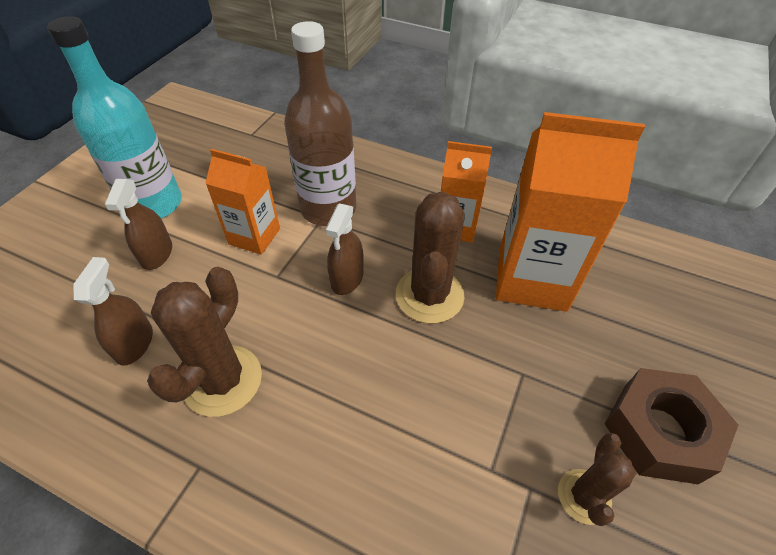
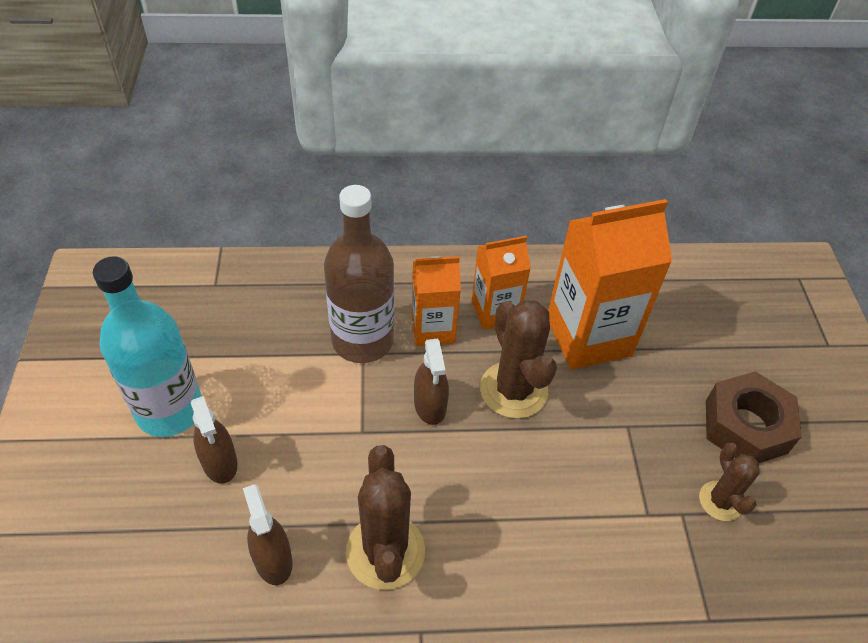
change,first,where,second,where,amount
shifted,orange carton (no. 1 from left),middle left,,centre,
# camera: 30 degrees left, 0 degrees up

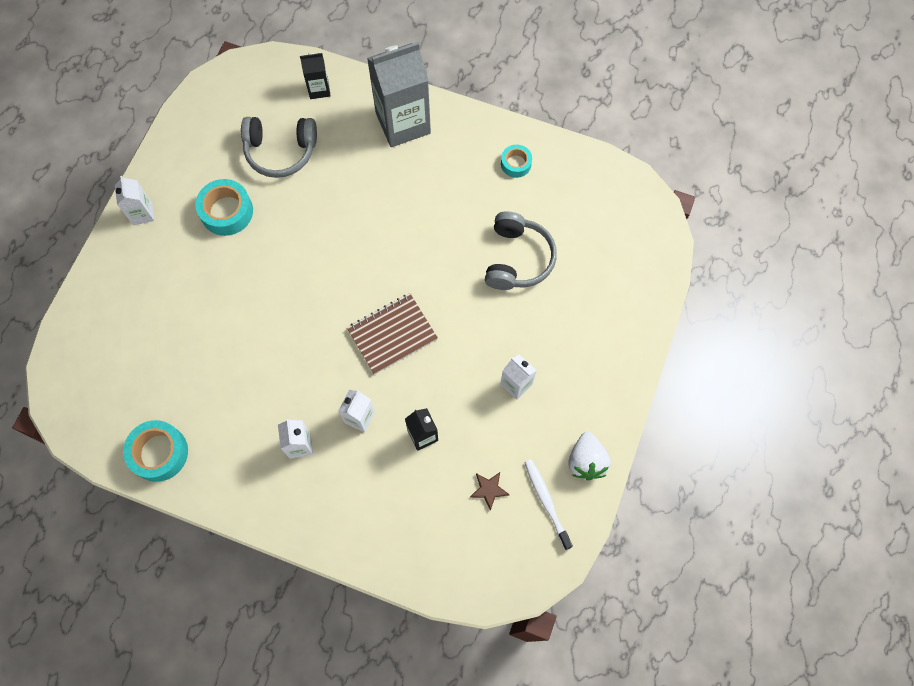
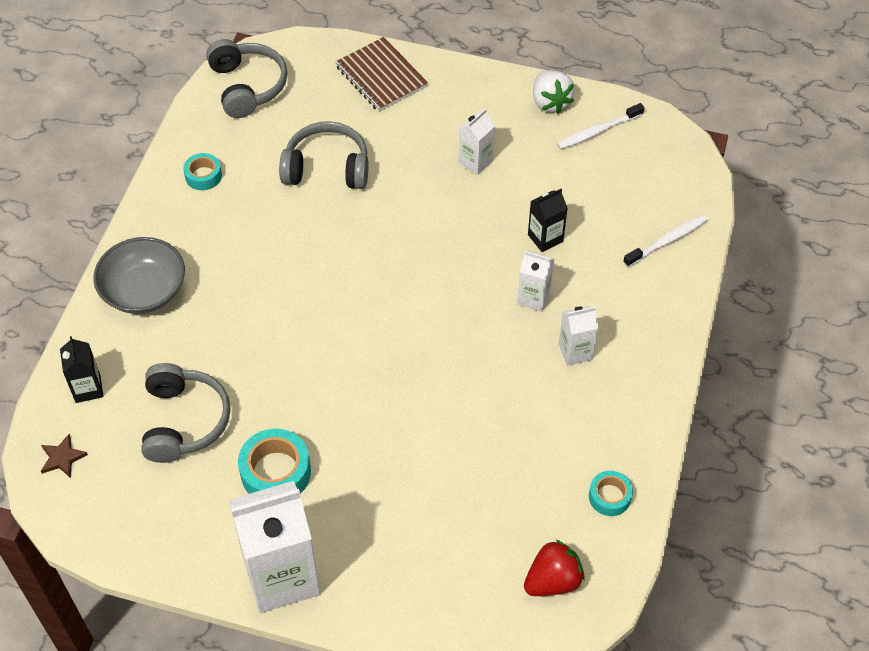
change,first,where,second,where,amount
swapped,grey carton,top centre,grey bowl,middle left,
scaled,white carton (no. 1 from left),top left,,bottom left,x2.07
shifted,brown notebook,centre,,top centre,
scaled,turquoise tape (no. 1 from left in the first image),middle left,turquoise tape (no. 3 from left),bottom right,x0.60
rotated,white strawberry,centre,,top centre,75 degrees clockwise
shifted,brown star,bottom centre,,bottom left,
new,,,grey headphones (no. 2 from left),top left,
new,,,white toothbrush (no. 2 from left),middle right,
new,,,red strawberry,bottom centre,
# camera: 95 degrees left, 15 degrees down

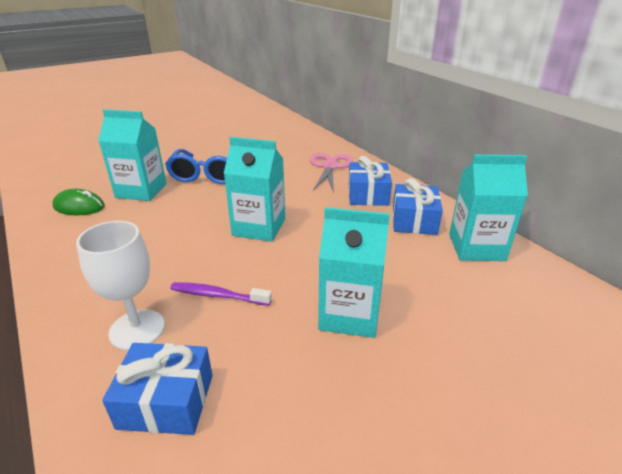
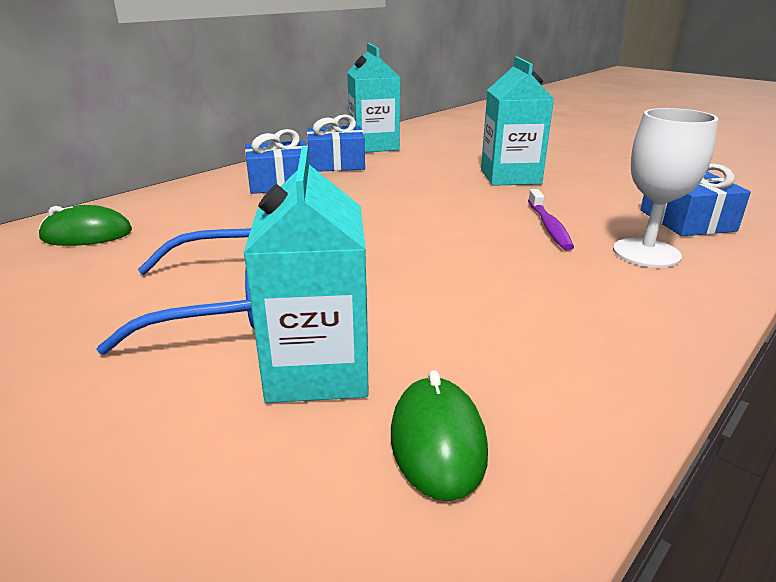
change,first,where,second,where,amount
gone,turquoise carton (no. 2 from left),centre,,,
gone,pink scissors,centre,,,
new,,,green mouse (no. 1 from left),middle left,
# camera: 105 degrees left, 5 degrees down

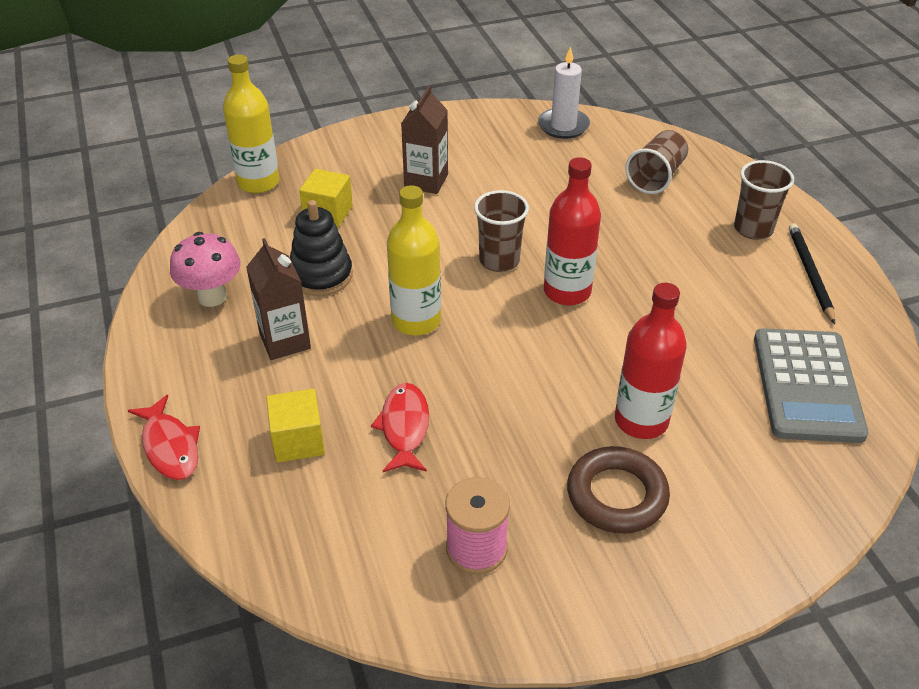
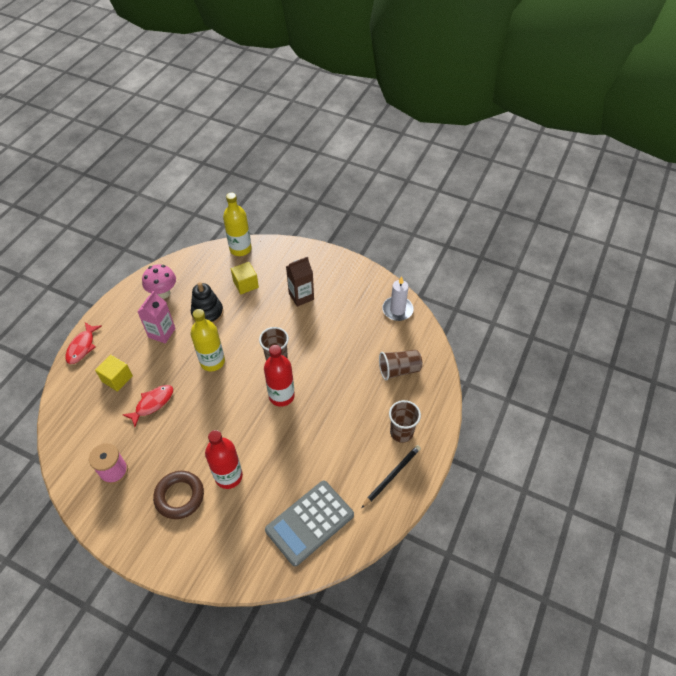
change,first,where,second,where,amount
repainted,brown carton (no. 1 from left),middle left,pink carton,middle left,
# camera: 45 degrees right, 10 degrees up

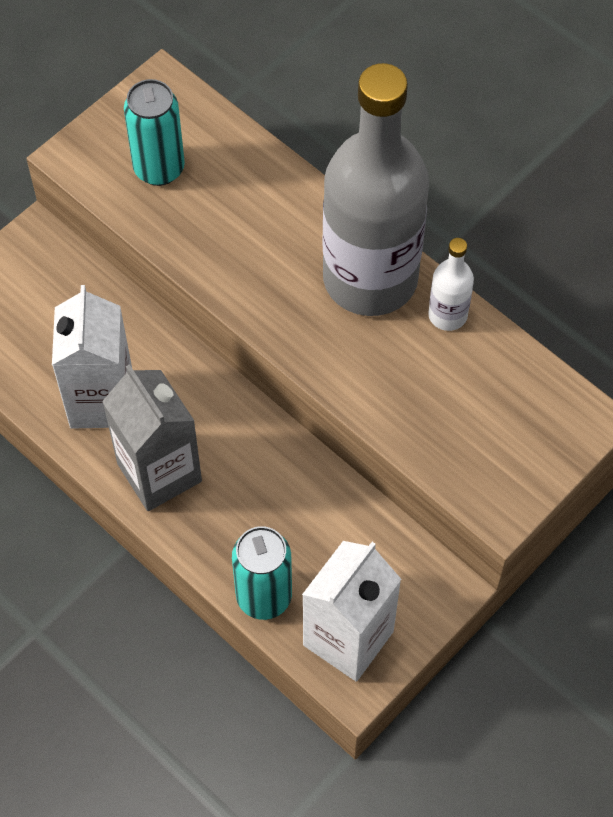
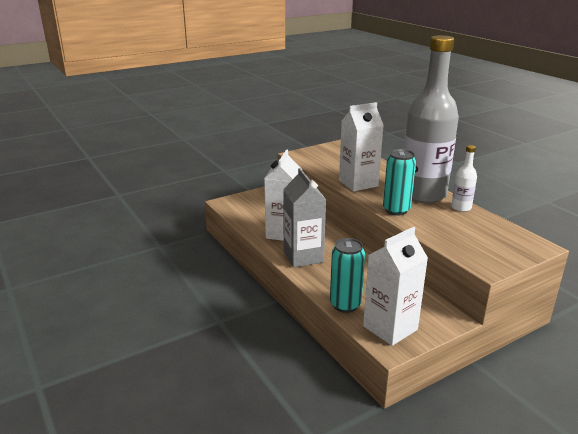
change,first,where,second,where,amount
shifted,turquoise can (no. 1 from left in the first image),top left,turquoise can (no. 2 from left),middle right,
new,,,white carton (no. 2 from left),centre,
# camera: 15 degrees right, 35 degrees down

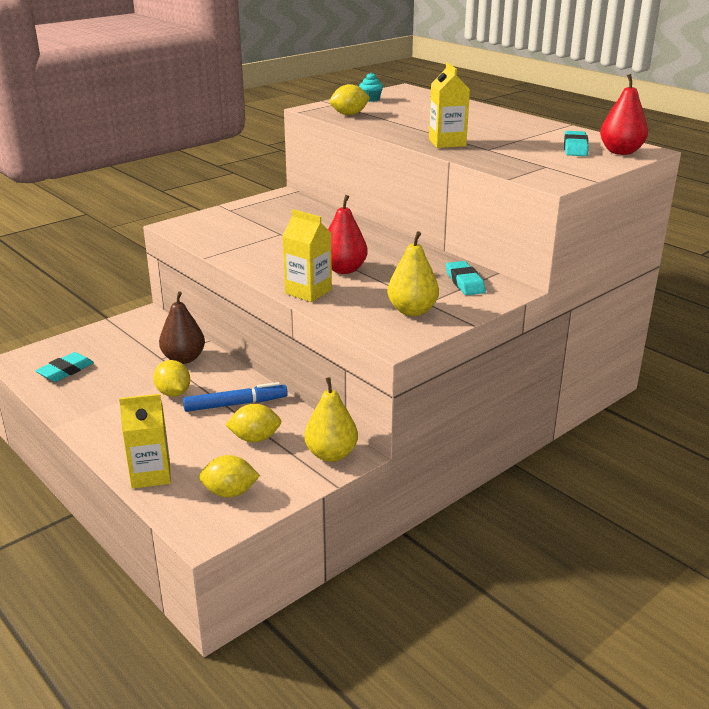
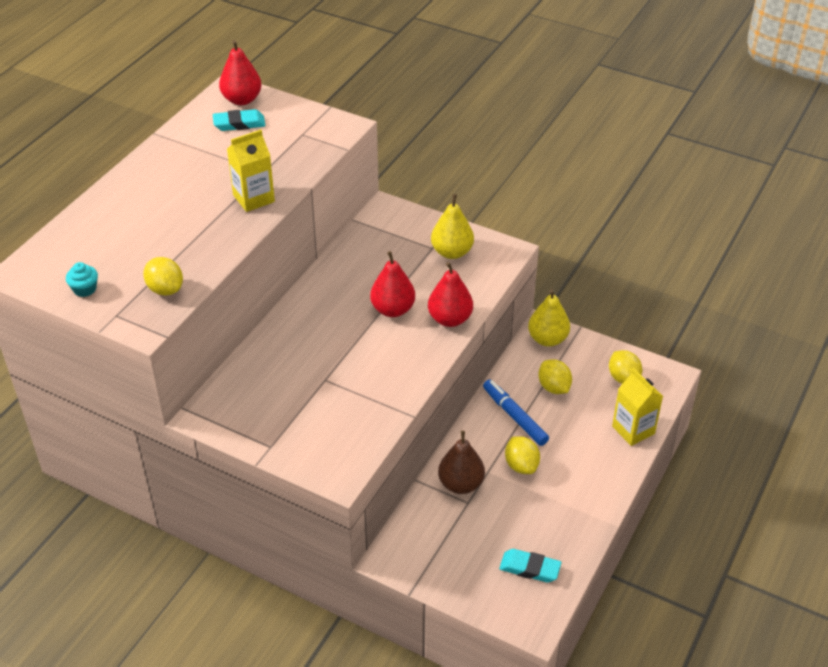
change,first,where,second,where,amount
swapped,yellow carton (no. 2 from left),centre,red pear (no. 3 from left),centre,
gone,turquoise eraser (no. 2 from left),centre,,,
rotated,yellow lemon (no. 1 from left in the first image),middle left,yellow lemon (no. 2 from left),bottom centre,60 degrees counterclockwise
# camera: 110 degrees left, 15 degrees up

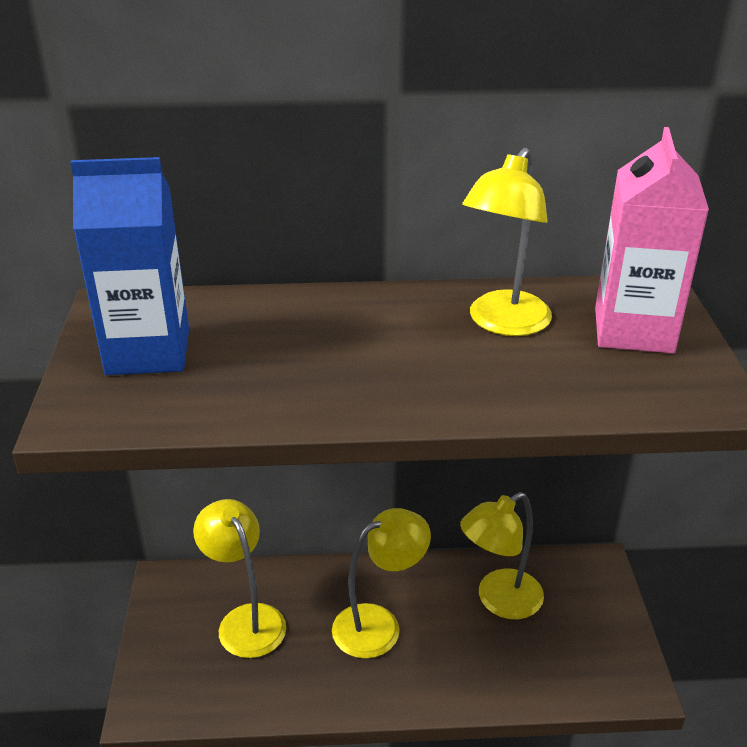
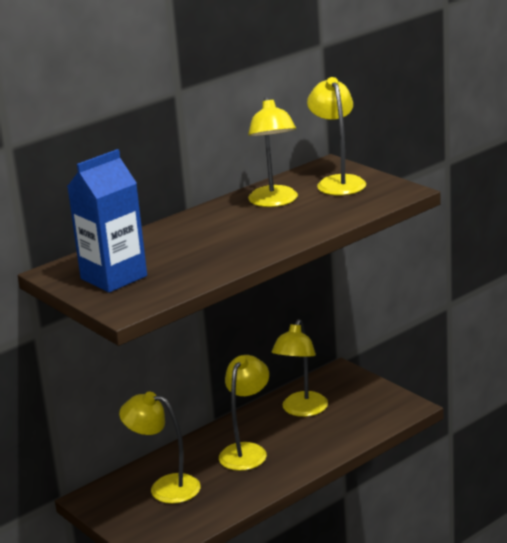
change,first,where,second,where,amount
swapped,pink carton,top right,yellow lamp (no. 5 from left),top centre,
# camera: 35 degrees left, 10 degrees down

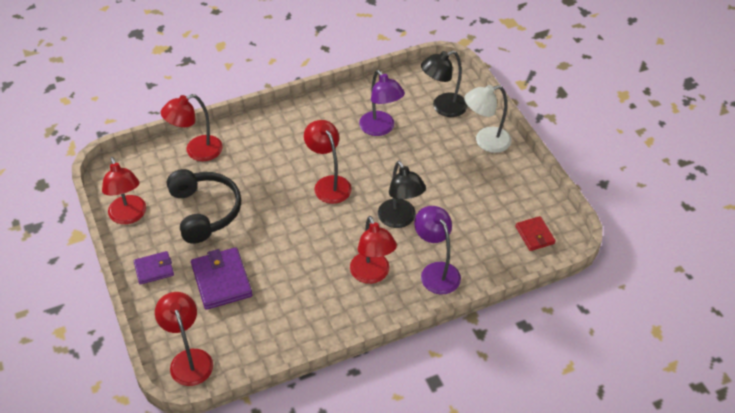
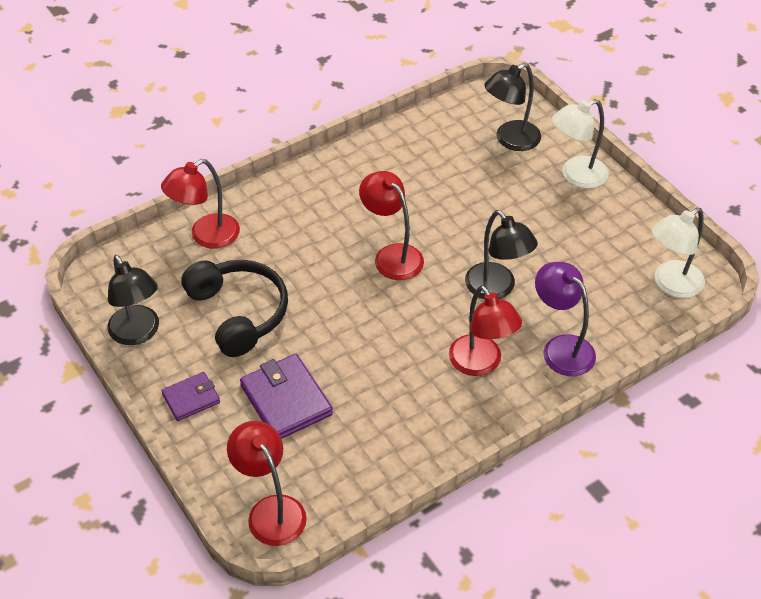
change,first,where,second,where,amount
gone,purple lamp (no. 1 from left),top centre,,,
repainted,red lamp (no. 1 from left),middle left,black lamp (no. 1 from left),middle left,
swapped,red wallet,middle right,white lamp (no. 2 from left),middle right,
# camera: 10 degrees left, 0 degrees up

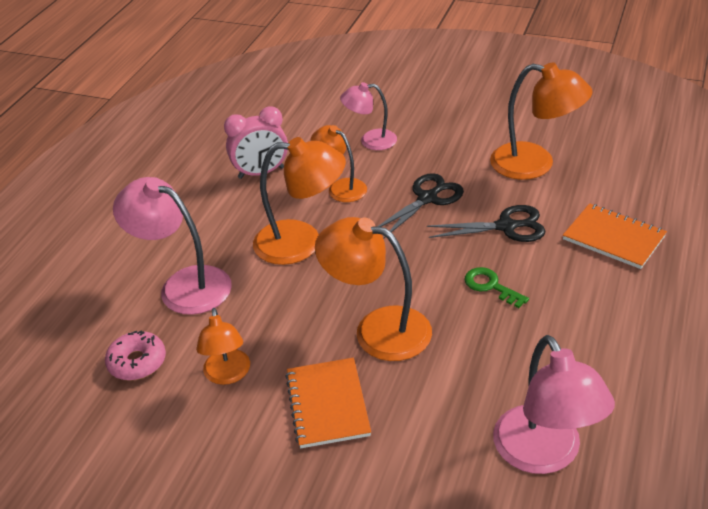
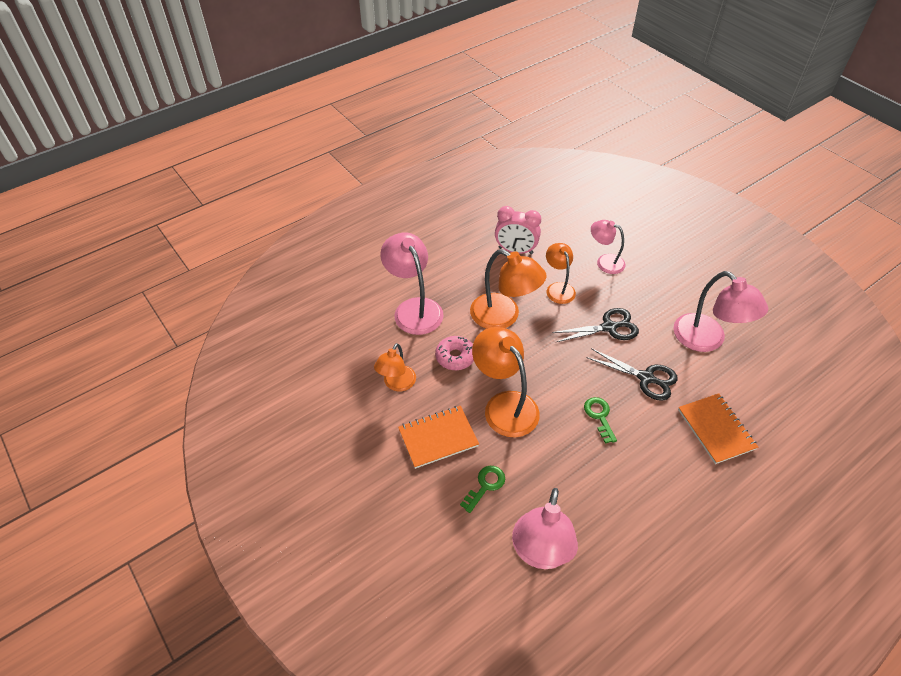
change,first,where,second,where,amount
repainted,orange lamp (no. 5 from left),top right,pink lamp (no. 4 from left),middle right,
shifted,pink donut,bottom left,,centre,
rotated,orange notebook (no. 1 from left),bottom centre,,centre,45 degrees clockwise
new,,,green key (no. 1 from left),bottom centre,
# camera: 30 degrees right, 10 degrees up

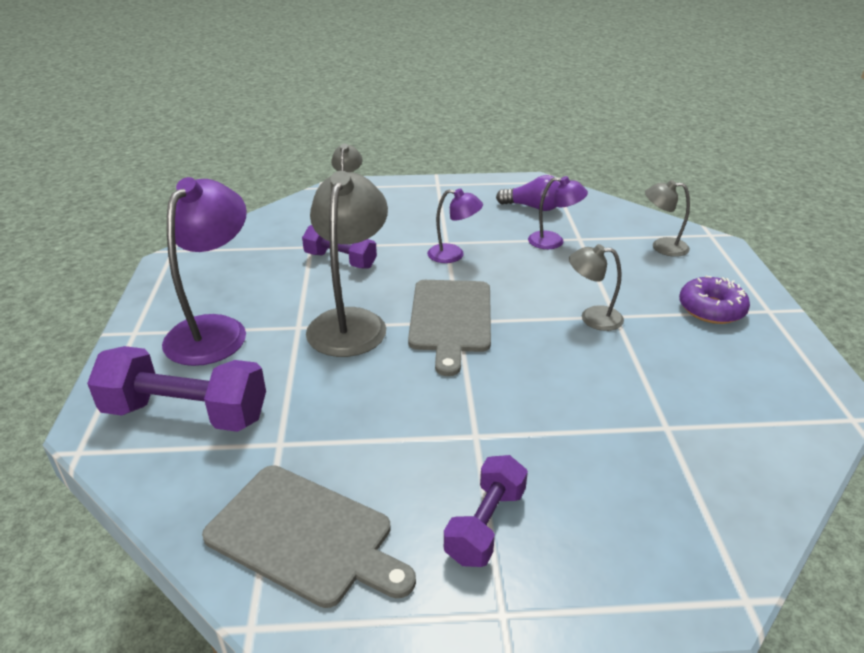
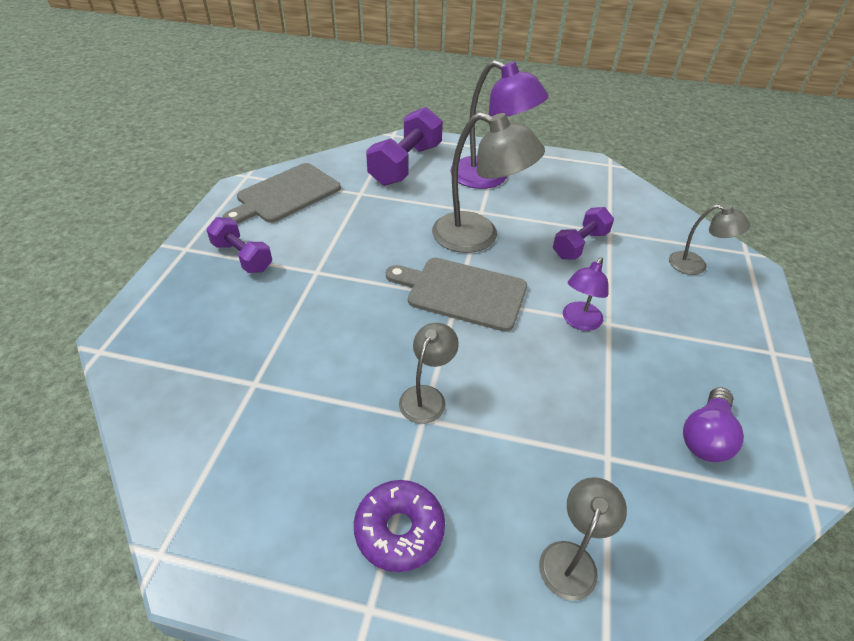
change,first,where,second,where,amount
gone,purple lamp (no. 3 from left),top centre,,,
# camera: 105 degrees right, 10 degrees up

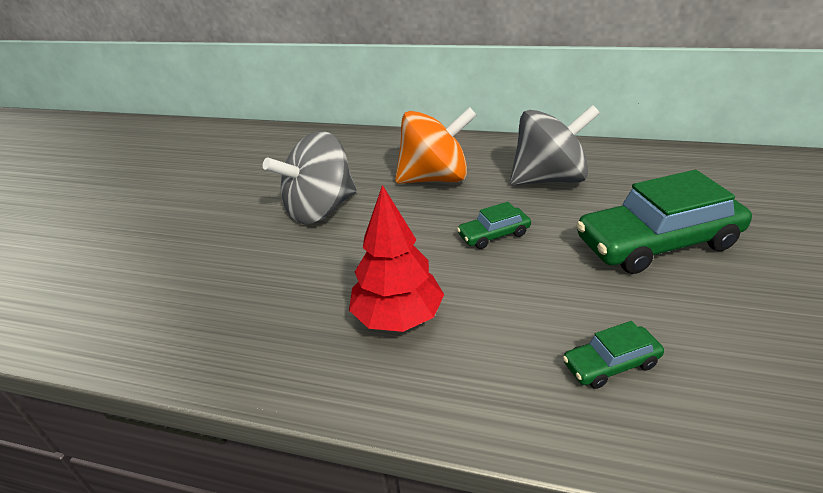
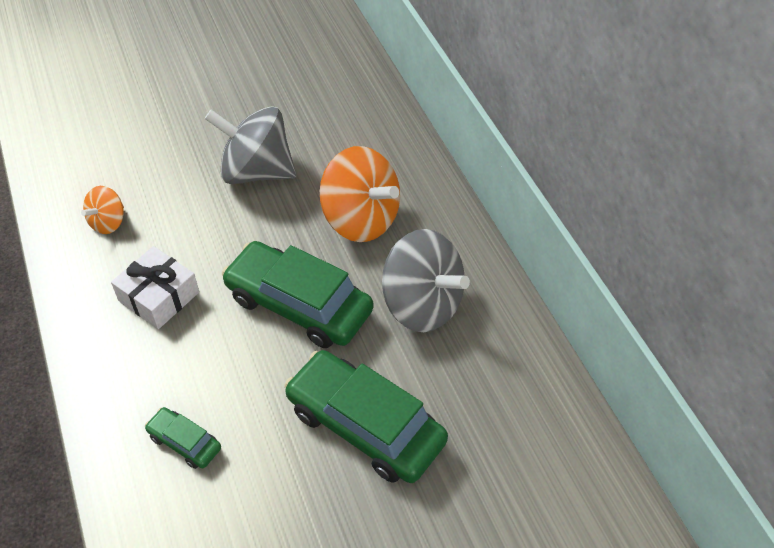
change,first,where,second,where,amount
swapped,red tree,centre,white gift,middle left,
scaled,green car (no. 1 from left in the first image),centre,green car (no. 2 from left),centre,x2.12
new,,,orange spinning top (no. 1 from left),middle left,
# camera: 50 degrees right, 15 degrees up

